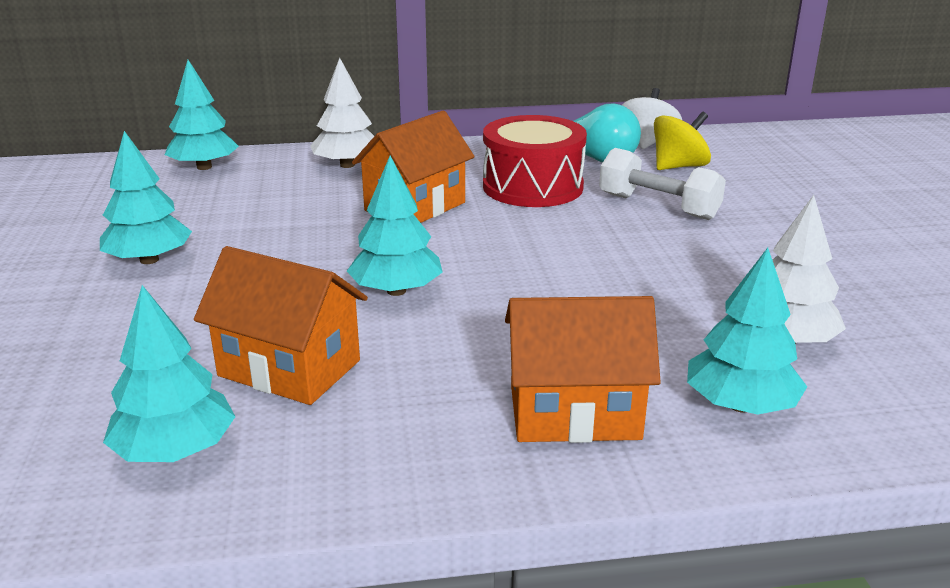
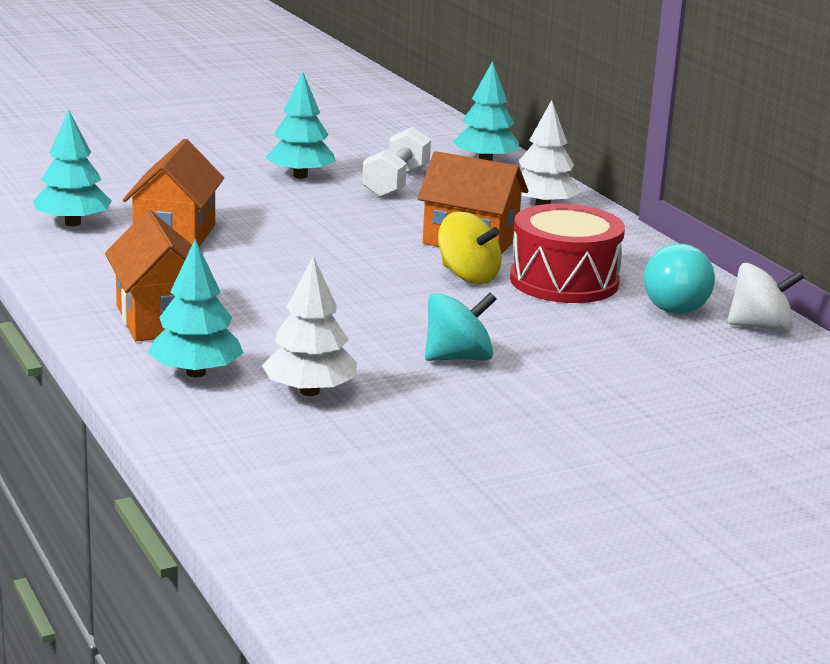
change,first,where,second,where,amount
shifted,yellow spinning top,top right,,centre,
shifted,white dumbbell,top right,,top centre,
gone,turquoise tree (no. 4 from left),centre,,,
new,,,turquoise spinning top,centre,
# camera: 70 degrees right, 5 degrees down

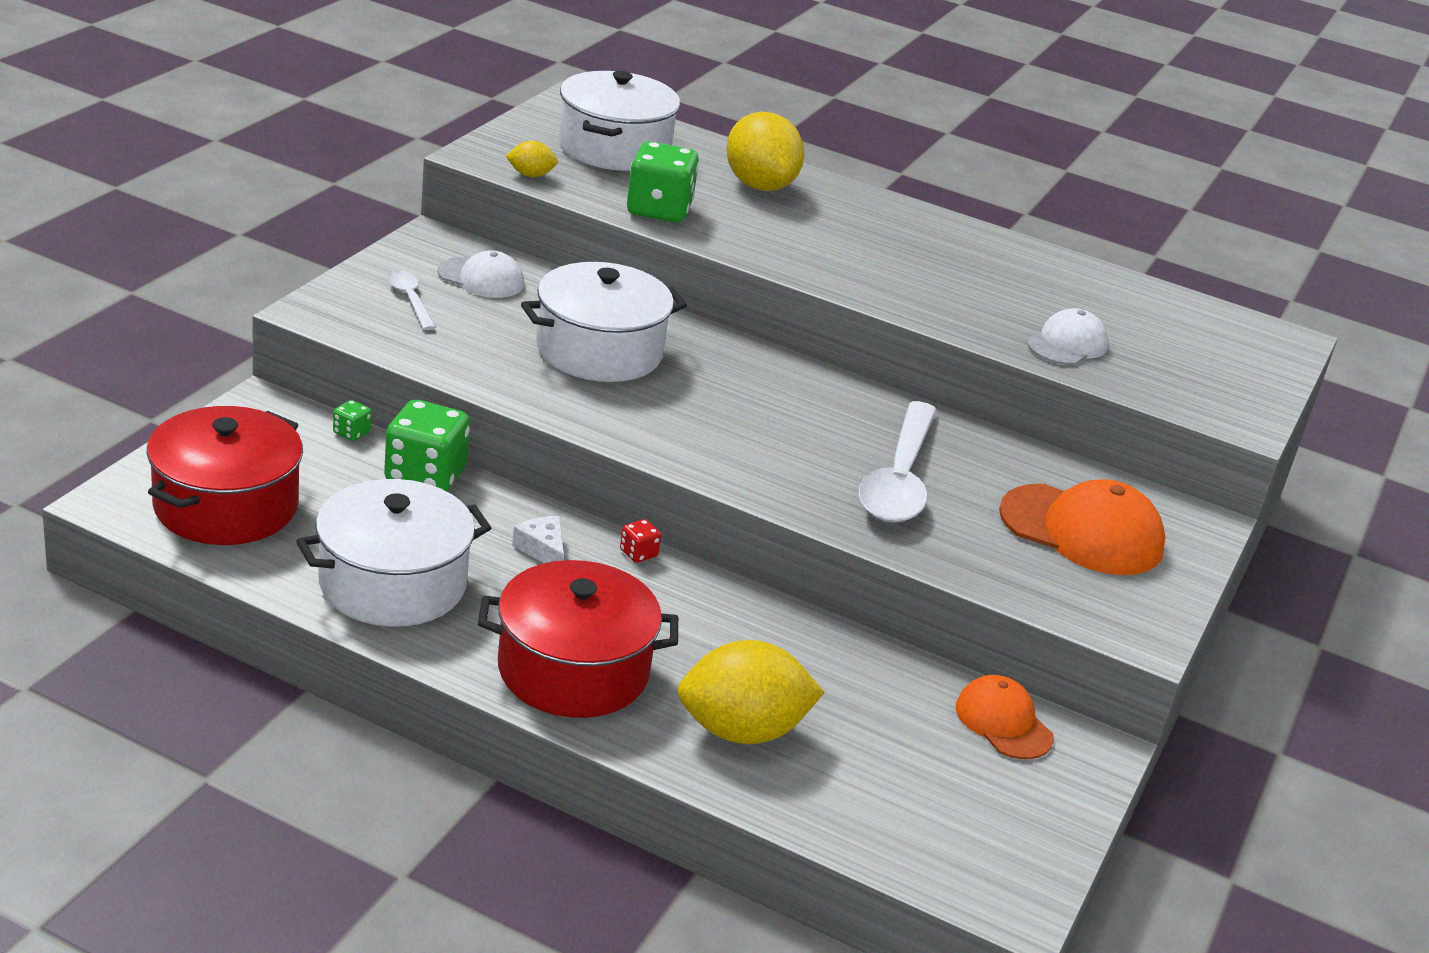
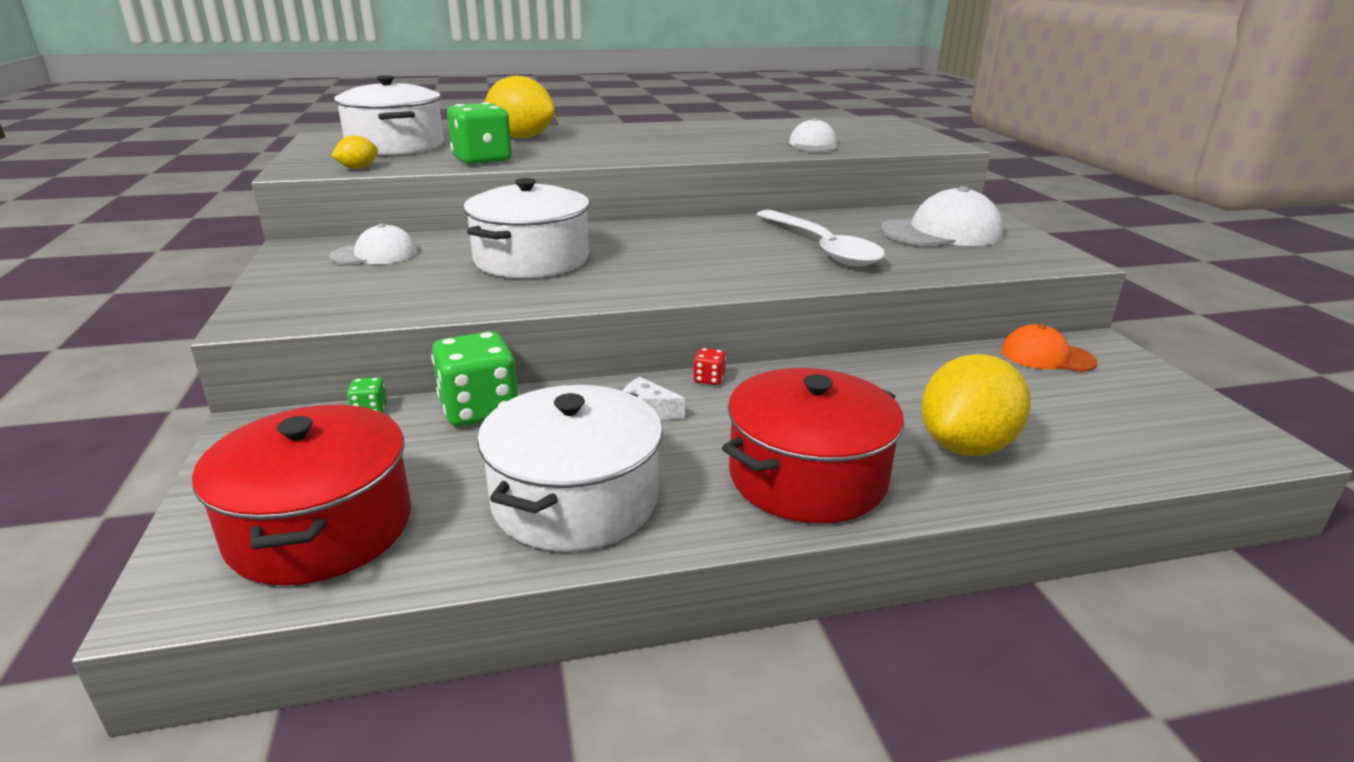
change,first,where,second,where,amount
gone,white spoon (no. 1 from left),top left,,,
repainted,orange cap (no. 2 from left),middle right,white cap (no. 3 from left),top right,
# camera: 35 degrees left, 5 degrees down

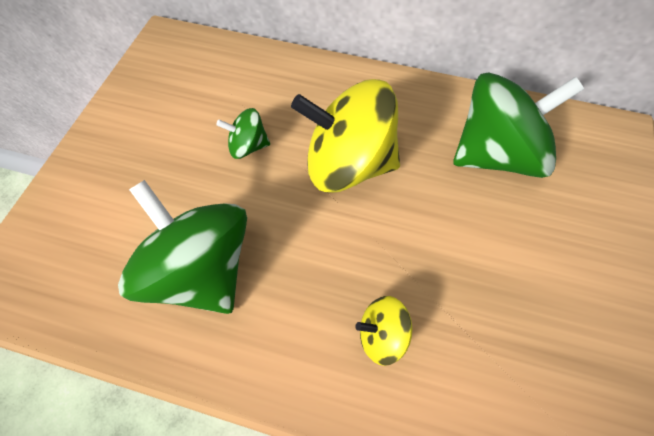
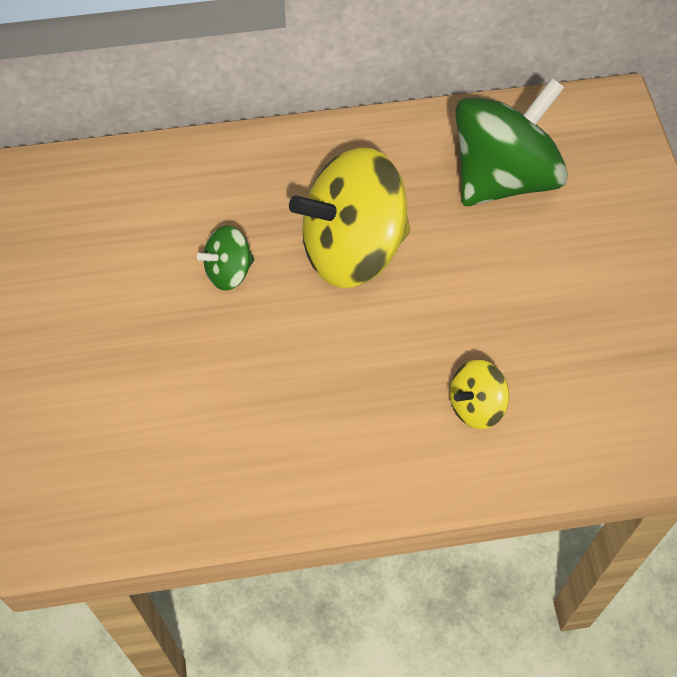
change,first,where,second,where,amount
gone,green spinning top (no. 1 from left),middle left,,,
# camera: 25 degrees left, 0 degrees up

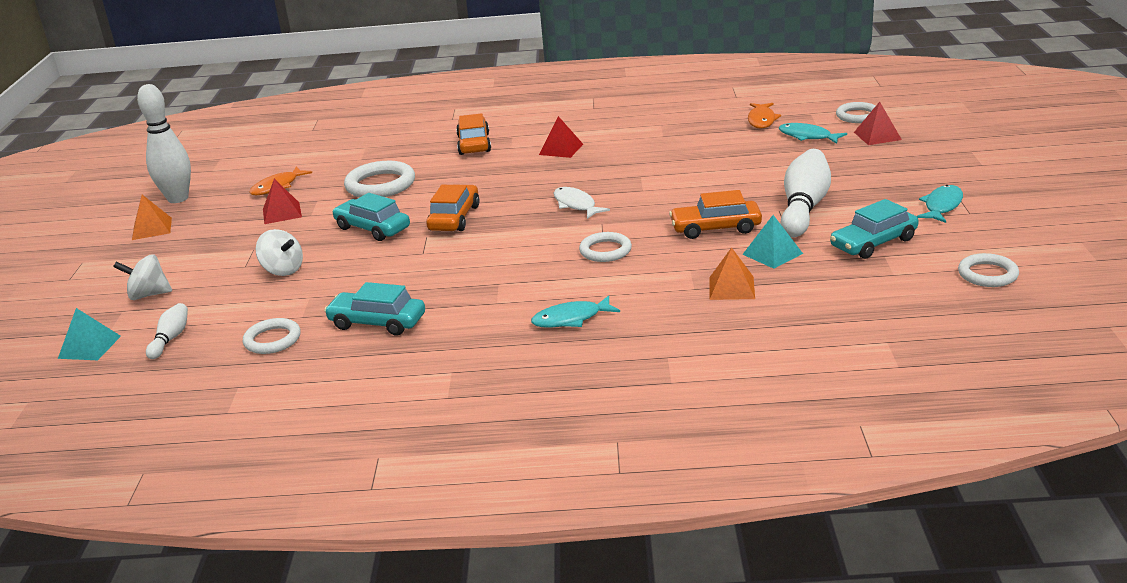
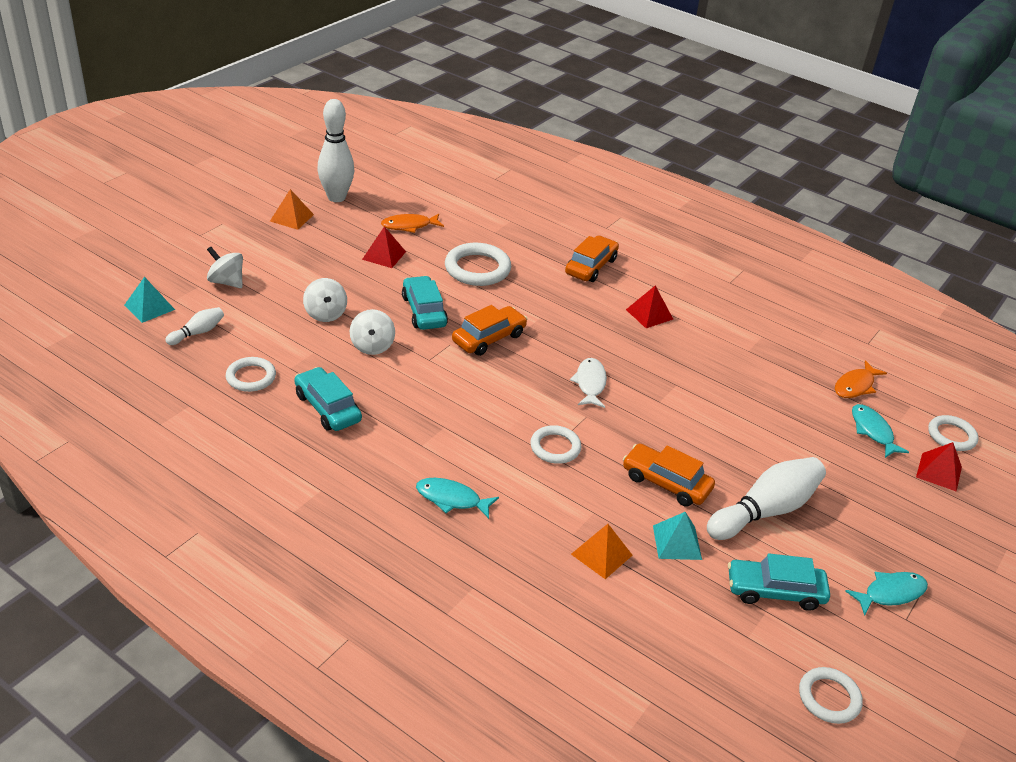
change,first,where,second,where,amount
new,,,white spinning top (no. 3 from left),centre,
# camera: 30 degrees right, 10 degrees up

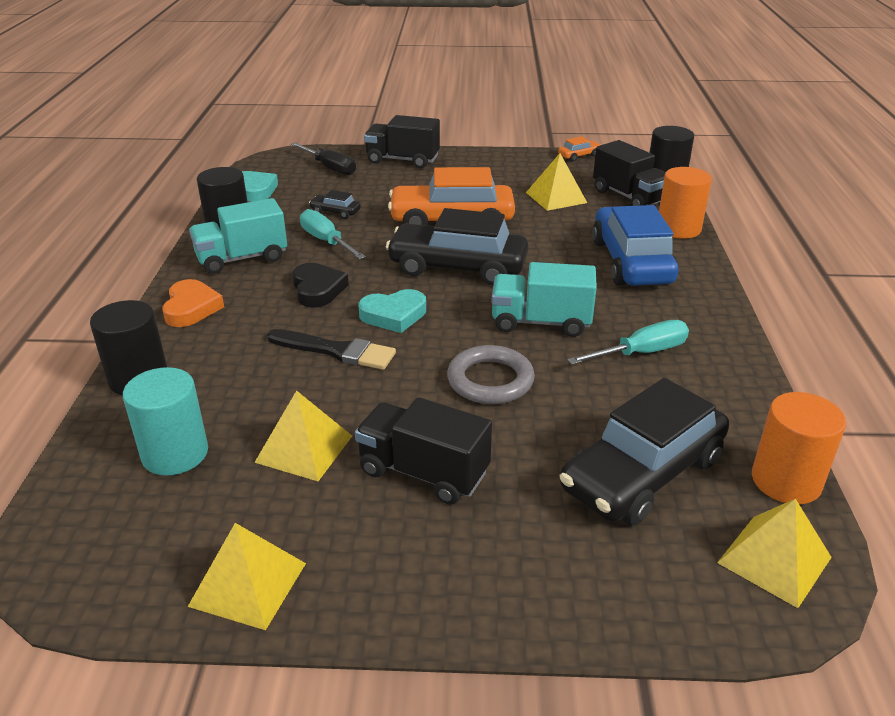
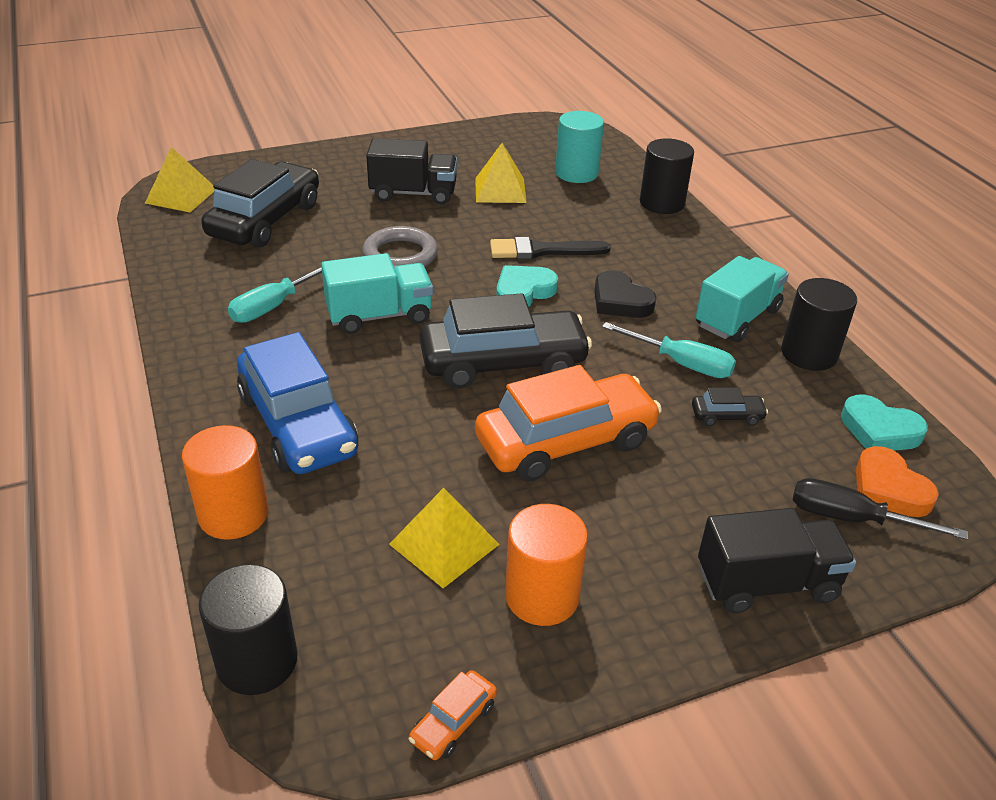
change,first,where,second,where,amount
gone,black truck (no. 3 from left),top right,,,
shifted,orange heart,middle left,,middle right,
shifted,orange cylinder (no. 2 from left),middle right,,bottom centre,
gone,yellow pyramid (no. 1 from left),bottom left,,,
# camera: 155 degrees right, 5 degrees up

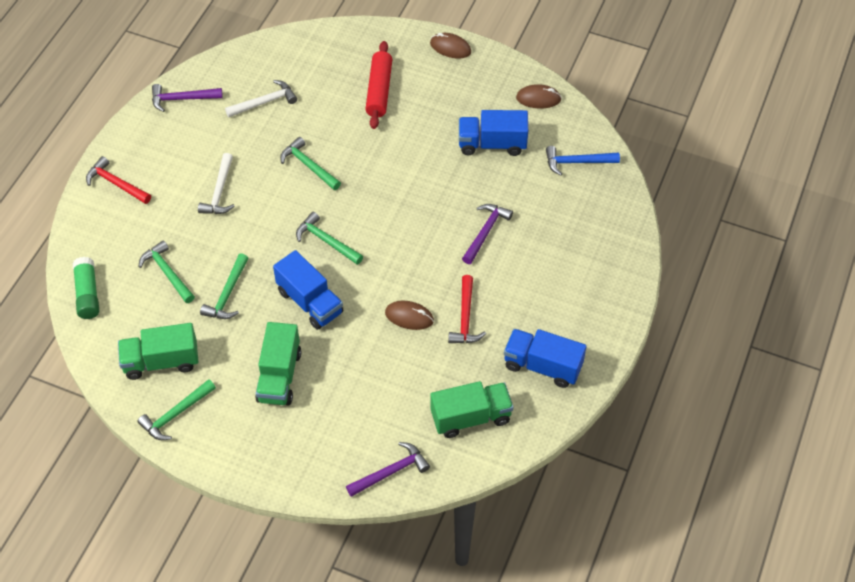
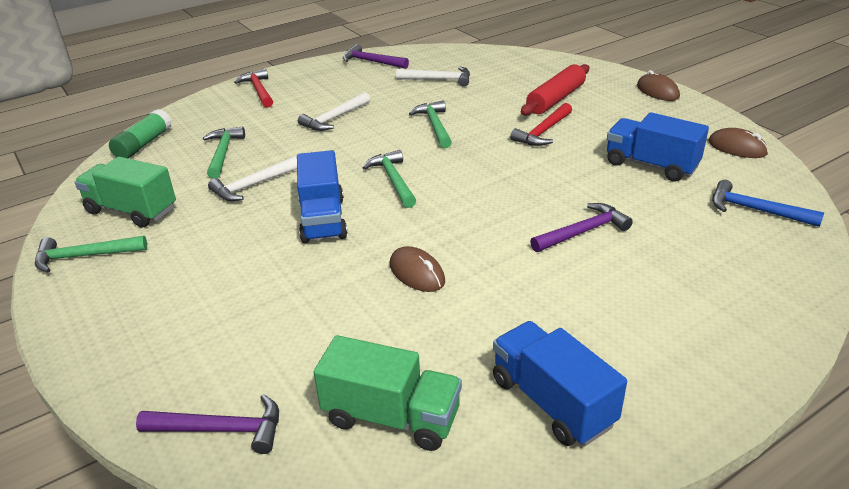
change,first,where,second,where,amount
repainted,green hammer (no. 3 from left),middle left,white hammer (no. 1 from left),middle left,
shifted,red hammer (no. 2 from left),centre,,top centre,
gone,green truck (no. 2 from left),middle left,,,
# camera: 35 degrees right, 20 degrees down

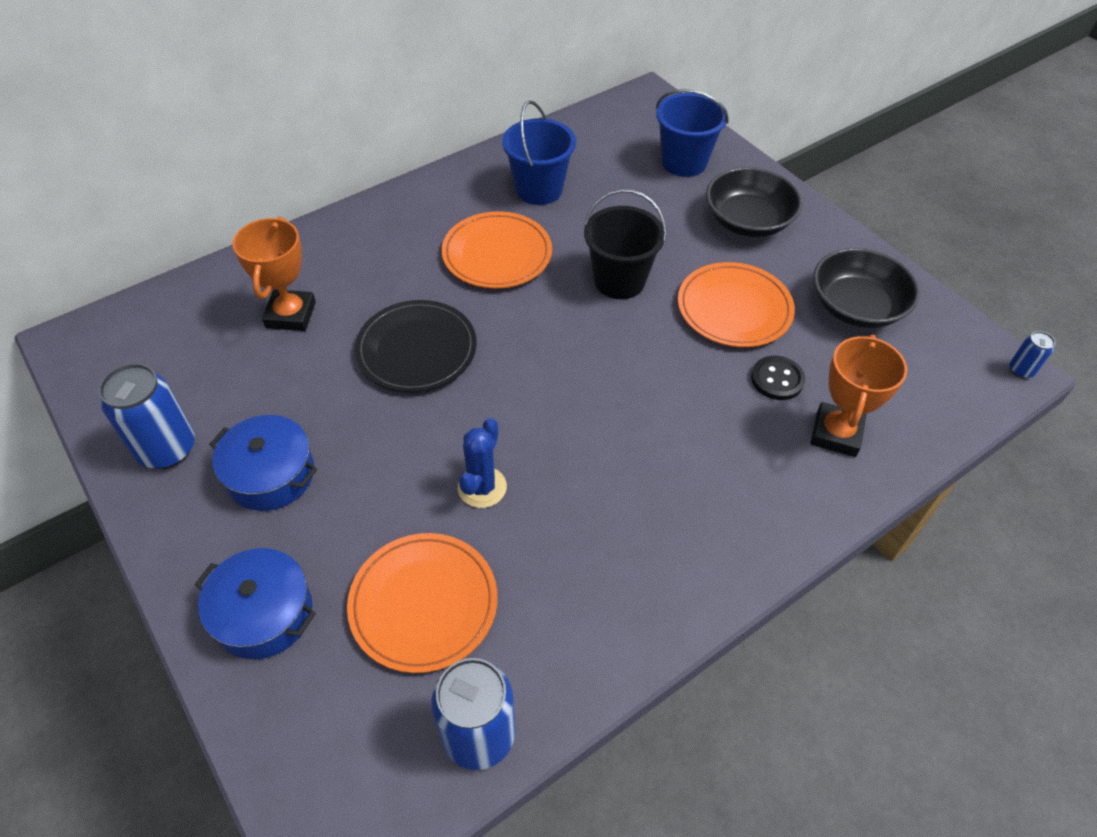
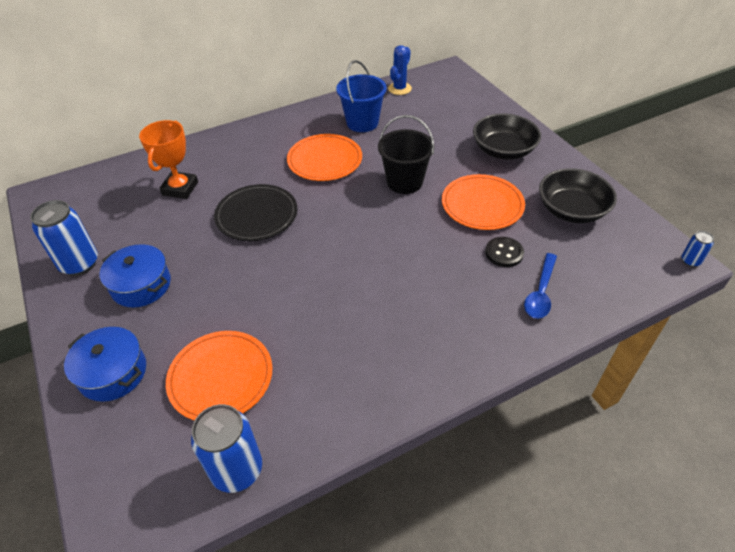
change,first,where,second,where,amount
gone,blue bucket (no. 2 from left),top centre,,,
swapped,orange trophy (no. 2 from left),middle right,blue spoon,middle right,
shifted,blue cactus,centre,,top centre,
# camera: 10 degrees right, 5 degrees down

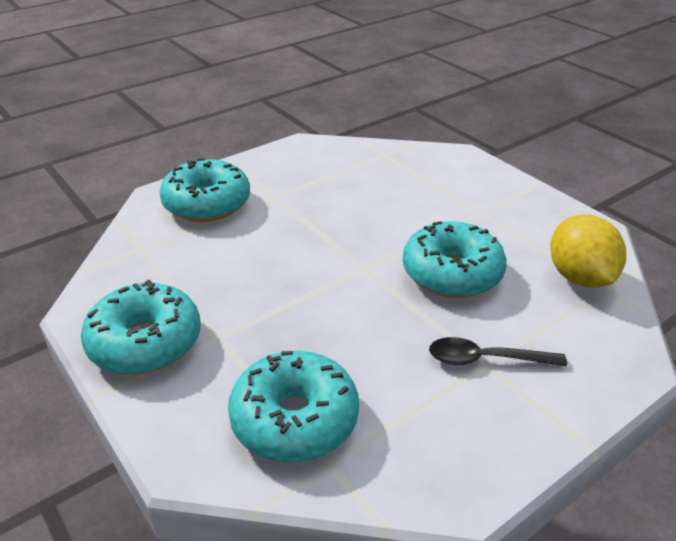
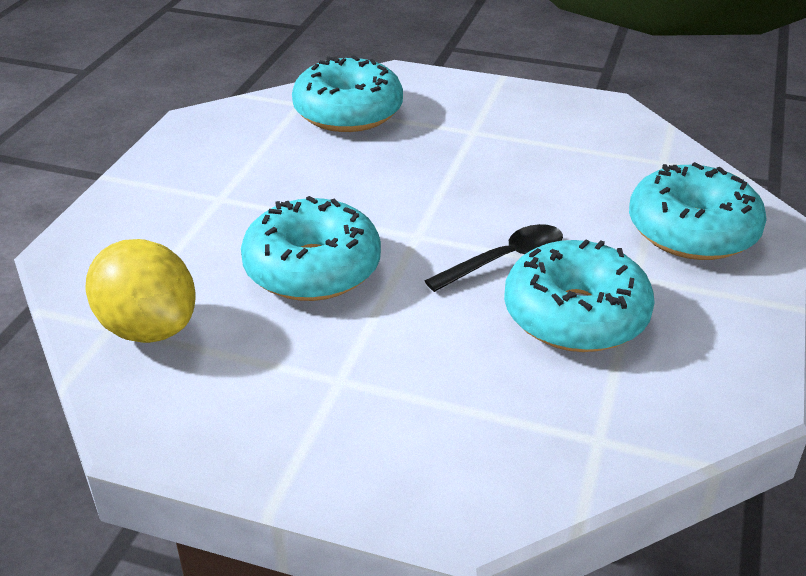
change,first,where,second,where,amount
shifted,turquoise donut (no. 1 from left in the first image),middle left,turquoise donut (no. 3 from left),middle right,
shifted,black spoon,middle right,,centre,
# camera: 145 degrees right, 0 degrees up

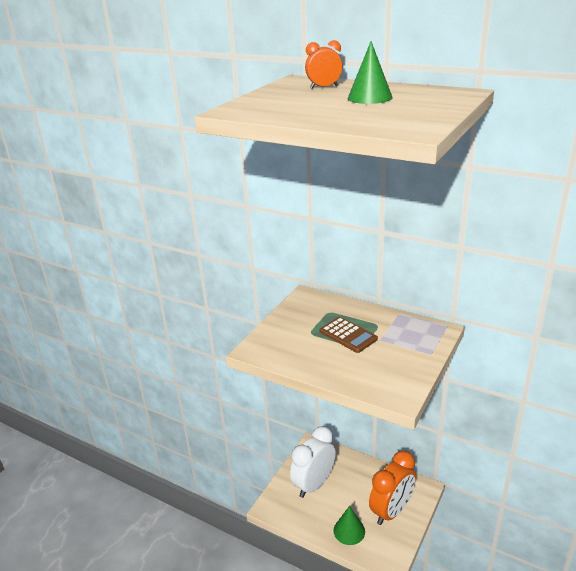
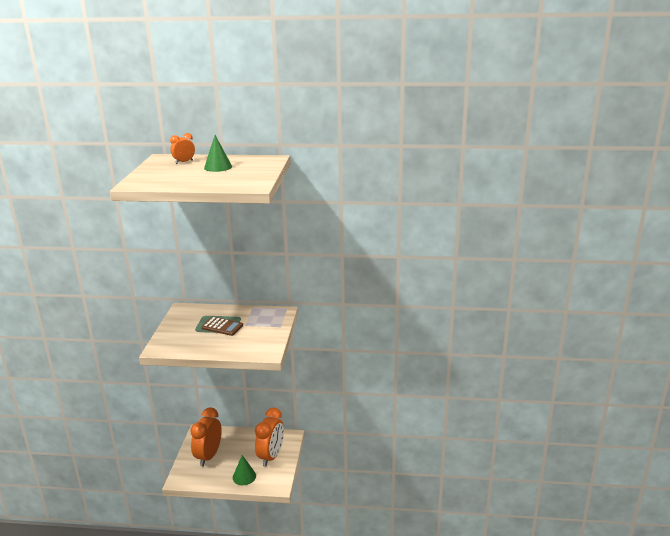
change,first,where,second,where,amount
repainted,white clock,bottom centre,orange clock (no. 2 from left),bottom left,
# camera: 25 degrees left, 5 degrees down

